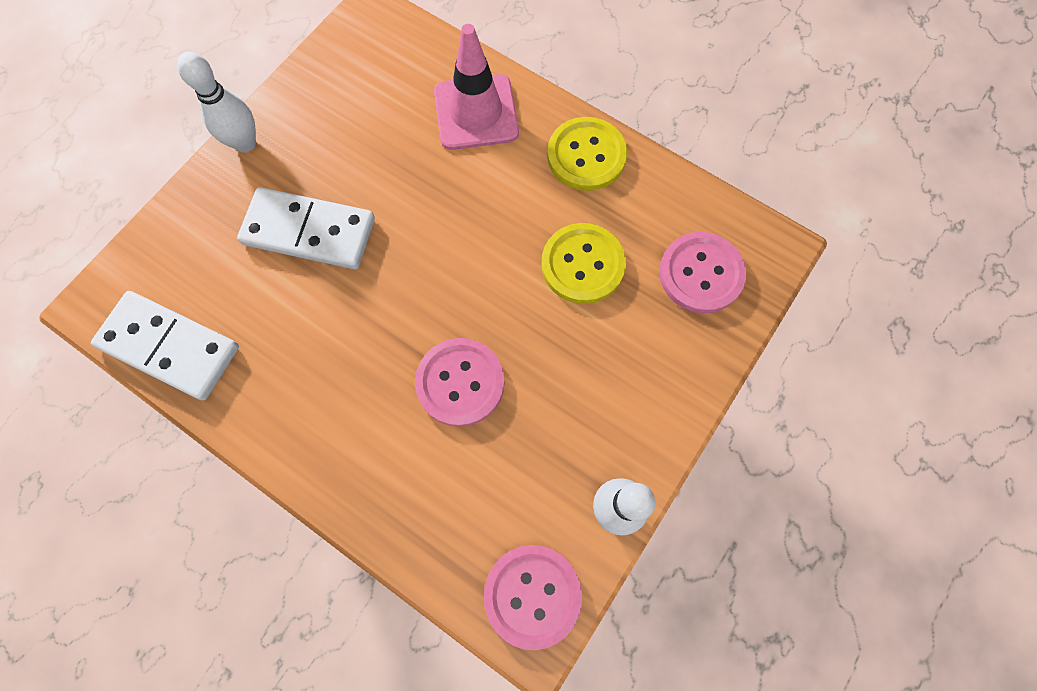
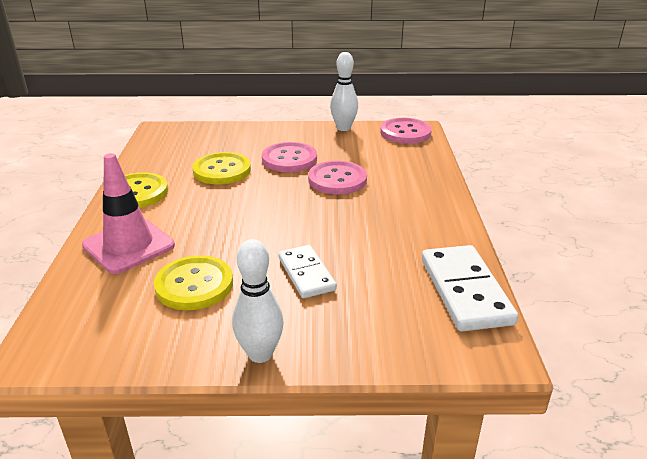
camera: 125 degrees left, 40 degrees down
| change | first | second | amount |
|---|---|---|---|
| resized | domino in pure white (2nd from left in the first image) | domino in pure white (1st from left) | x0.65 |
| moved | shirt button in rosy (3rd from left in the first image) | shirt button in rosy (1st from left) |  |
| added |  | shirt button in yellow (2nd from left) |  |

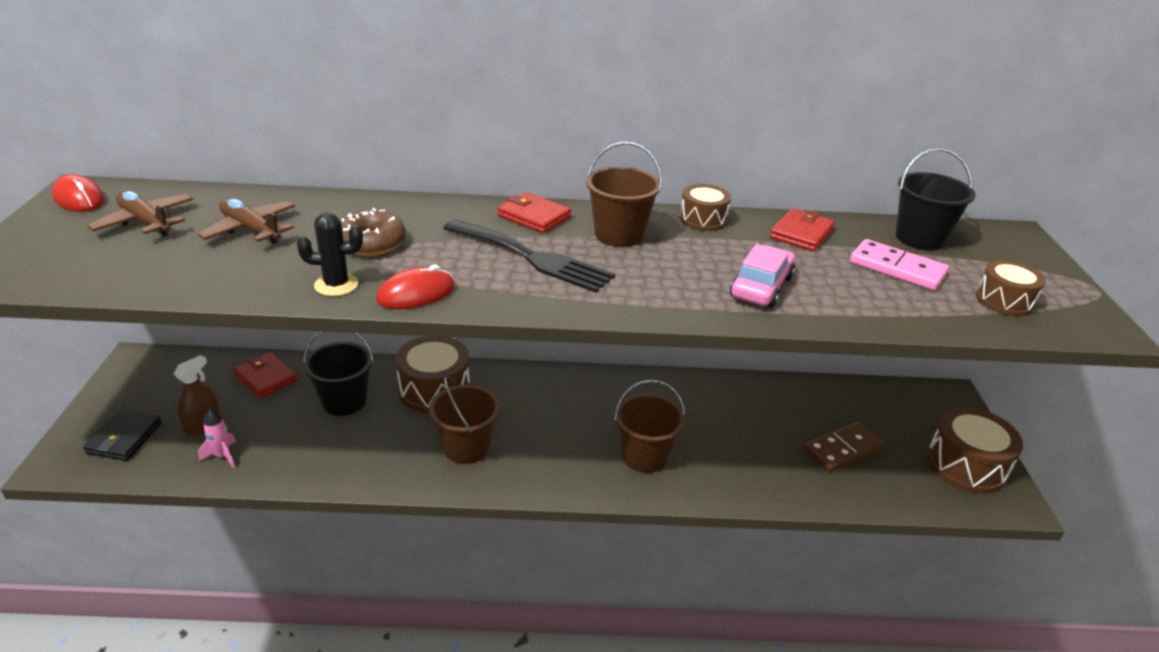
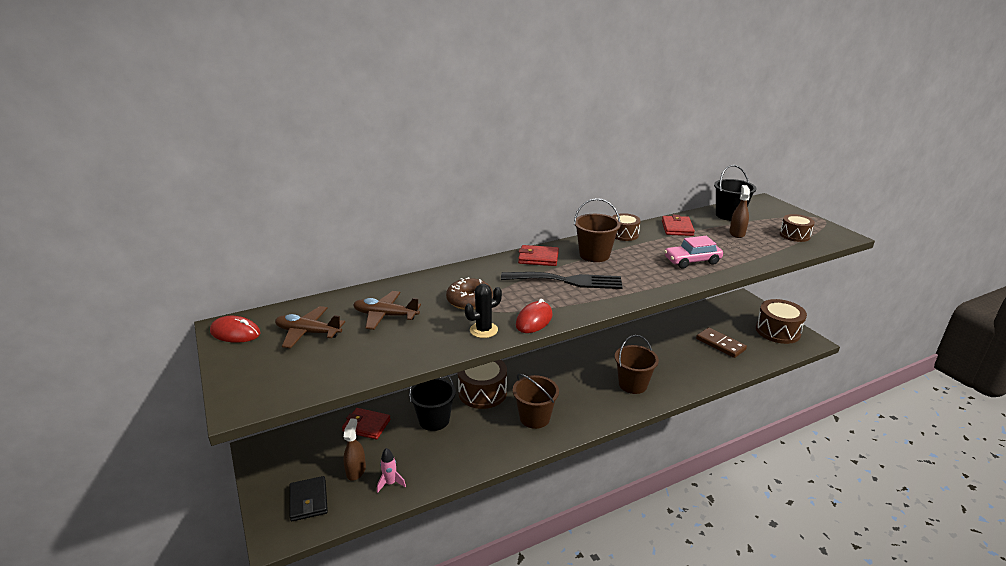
camera: 25 degrees left, 5 degrees down
| change | first | second | amount |
|---|---|---|---|
| replaced | domino in rosy | sprayer in russet (2nd from left) |  |
| turned | automobile in rosy |  | 105 degrees counterclockwise |
| turned | domino in russet |  | 75 degrees counterclockwise |

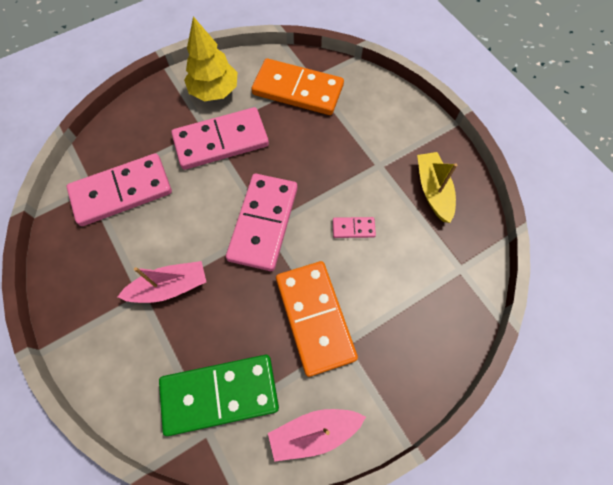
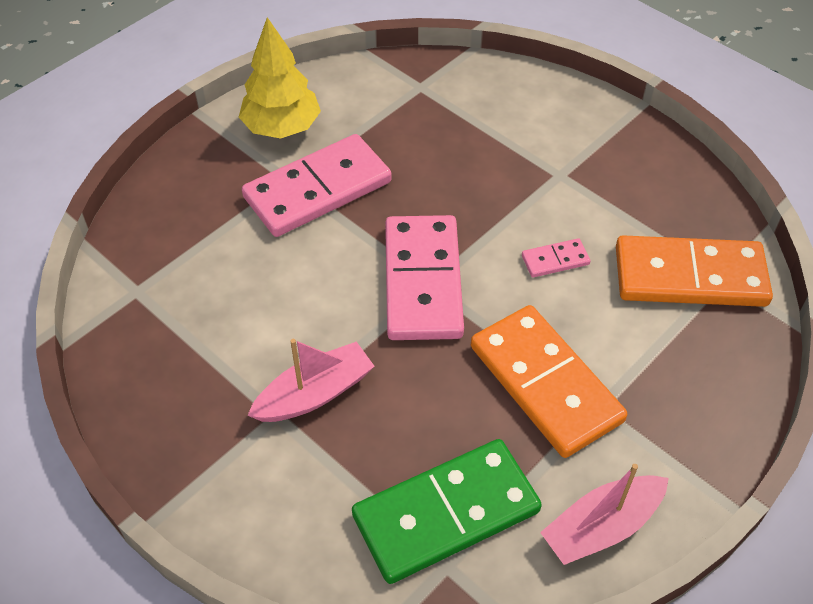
camera: 15 degrees left, 15 degrees down
| change | first | second | amount |
|---|---|---|---|
| moved | domino in bright orange (1st from left in the first image) | domino in bright orange (2nd from left) |  |
| removed | toy boat in yellow |  |  |
| removed | domino in rosy (1st from left) |  |  |

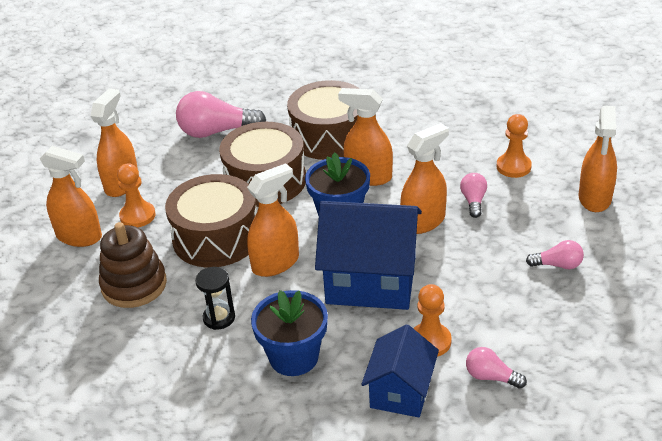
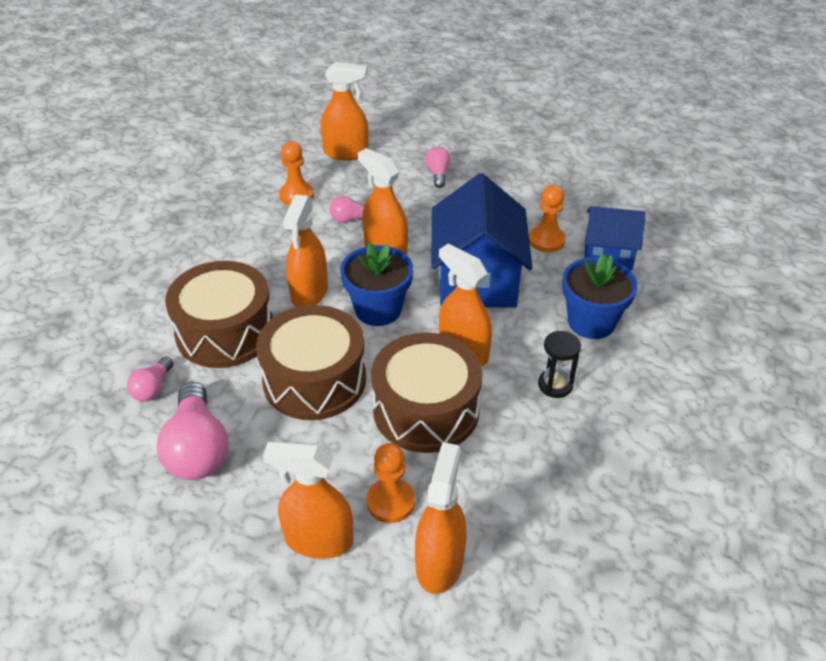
camera: 100 degrees left, 5 degrees up
| change | first | second | amount |
|---|---|---|---|
| removed | ring stacker in russet |  |  |
| moved | light bulb in rosy (3rd from left in the first image) | light bulb in rosy (1st from left) |  |

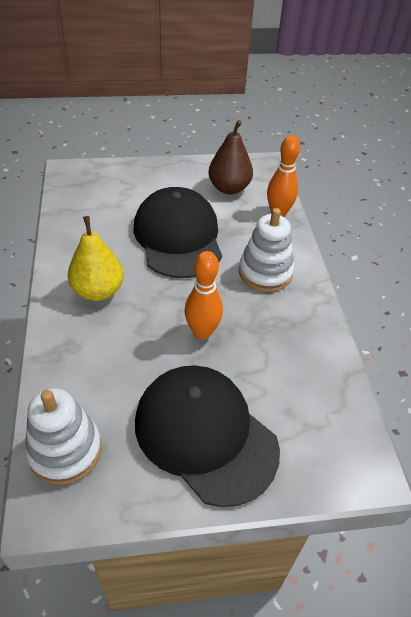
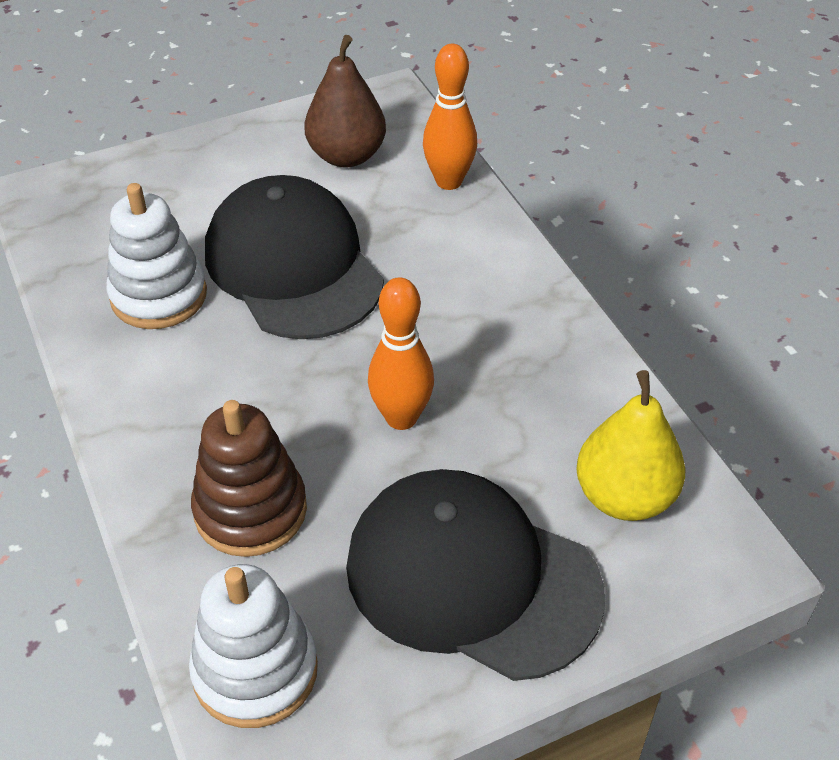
camera: 15 degrees left, 0 degrees up
| change | first | second | amount |
|---|---|---|---|
| moved | ring stacker in pure white (2nd from left in the first image) | ring stacker in pure white (1st from left) |  |
| moved | pear fruit in yellow |  |  |
| added |  | ring stacker in russet |  |

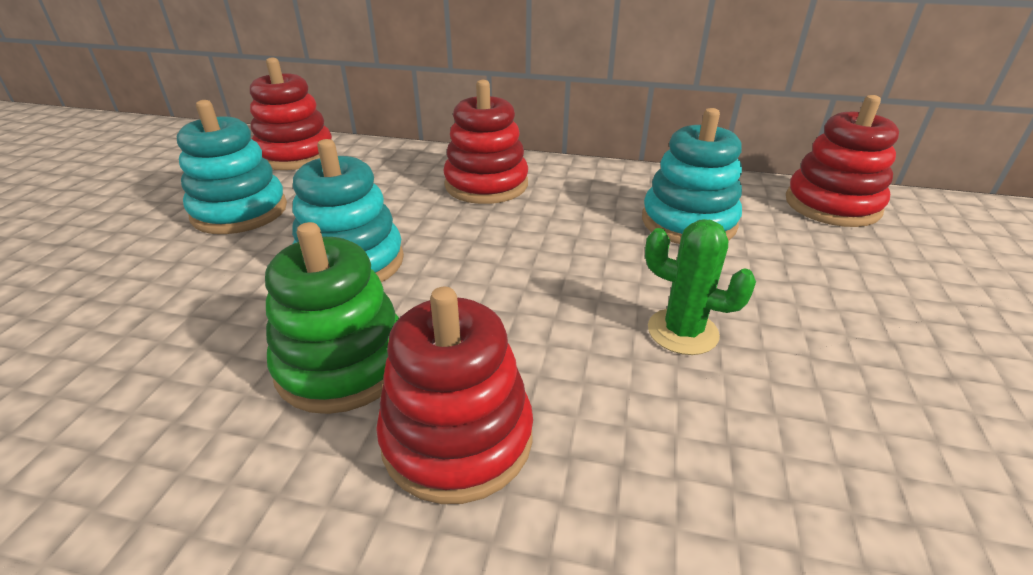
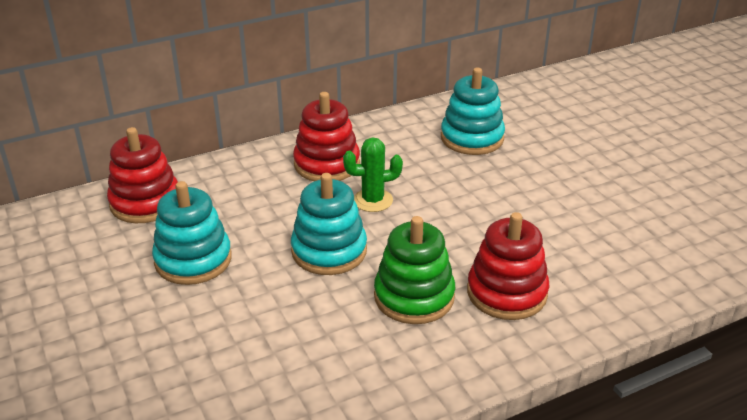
camera: 40 degrees left, 0 degrees up
| change | first | second | amount |
|---|---|---|---|
| removed | ring stacker in crimson (4th from left) |  |  |
| moved | cactus in leaf-green |  |  |

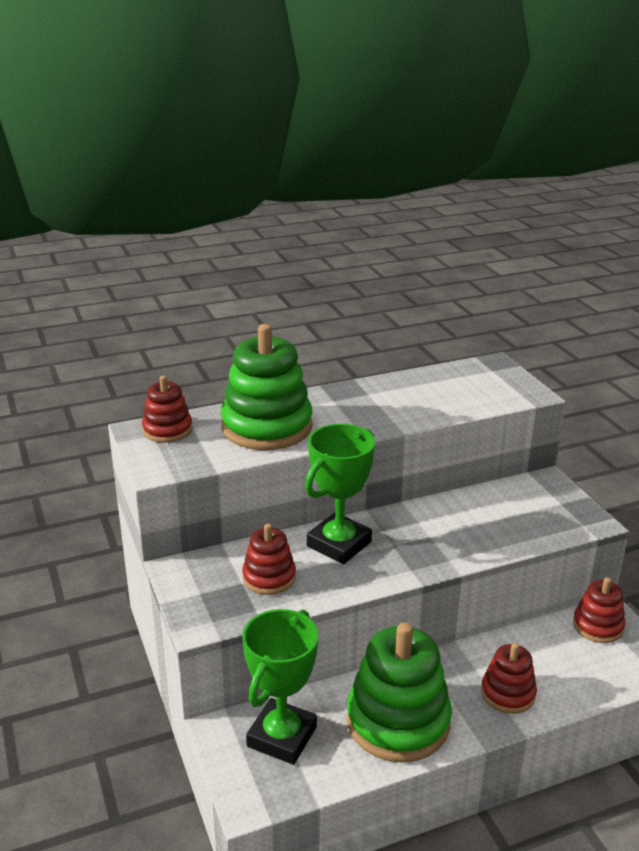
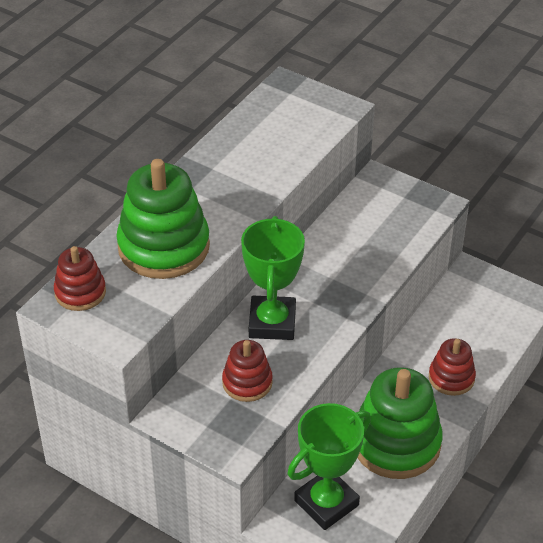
camera: 35 degrees left, 15 degrees up
| change | first | second | amount |
|---|---|---|---|
| removed | ring stacker in crimson (4th from left) |  |  |
| turned | prize cup in leaf-green (1st from left in the first image) | prize cup in leaf-green (2nd from left) | 60 degrees clockwise |

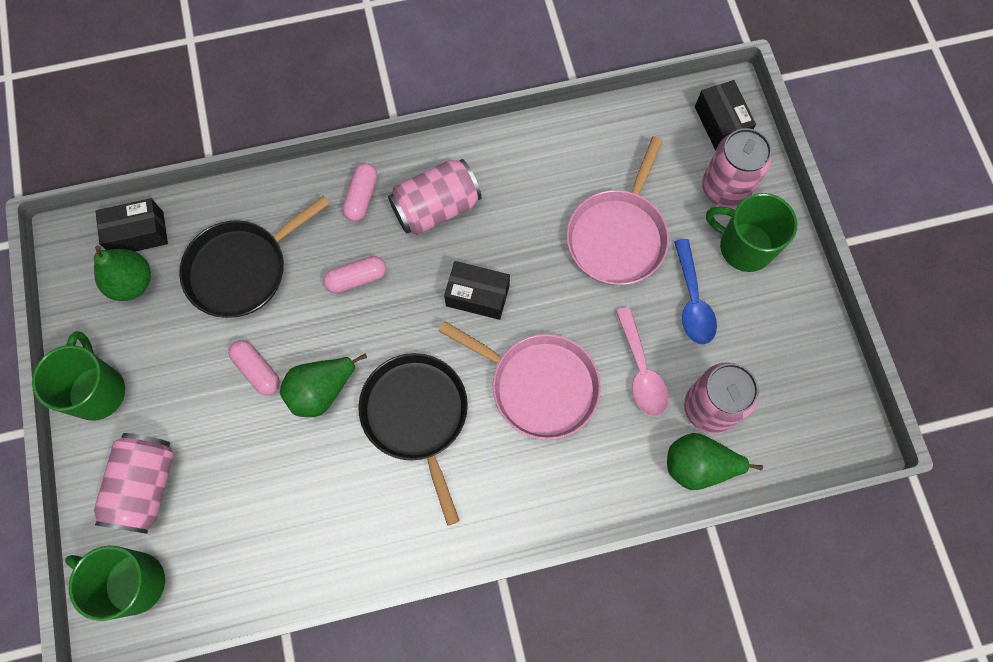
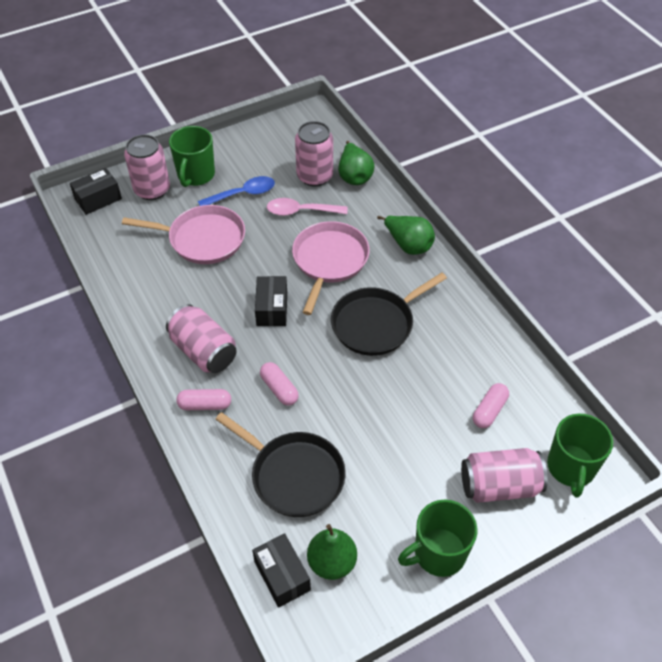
camera: 105 degrees left, 20 degrees down
| change | first | second | amount |
|---|---|---|---|
| turned | tablespoon in rosy |  | 150 degrees counterclockwise |
| moved | capsule in rosy (1st from left in the first image) | capsule in rosy (3rd from left) |  |
| moved | pear fruit in leaf-green (2nd from left in the first image) | pear fruit in leaf-green (3rd from left) |  |

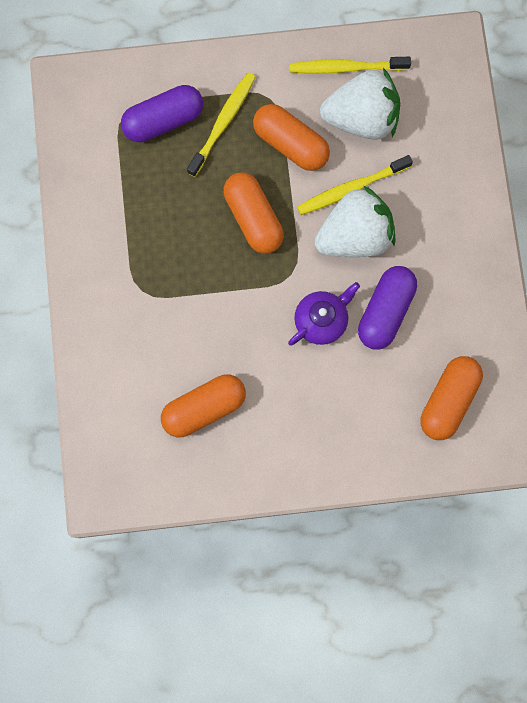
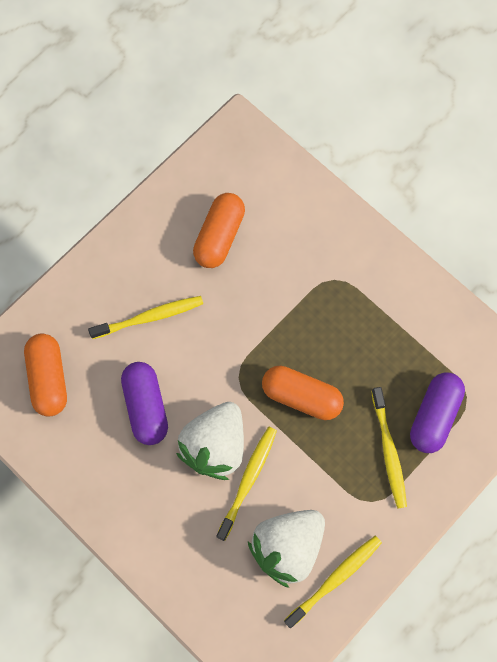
camera: 140 degrees right, 5 degrees down
| change | first | second | amount |
|---|---|---|---|
| removed | capsule in bright orange (3rd from left) |  |  |
| removed | china teapot in violet |  |  |
| added |  | dental brush in yellow (1st from left) |  |

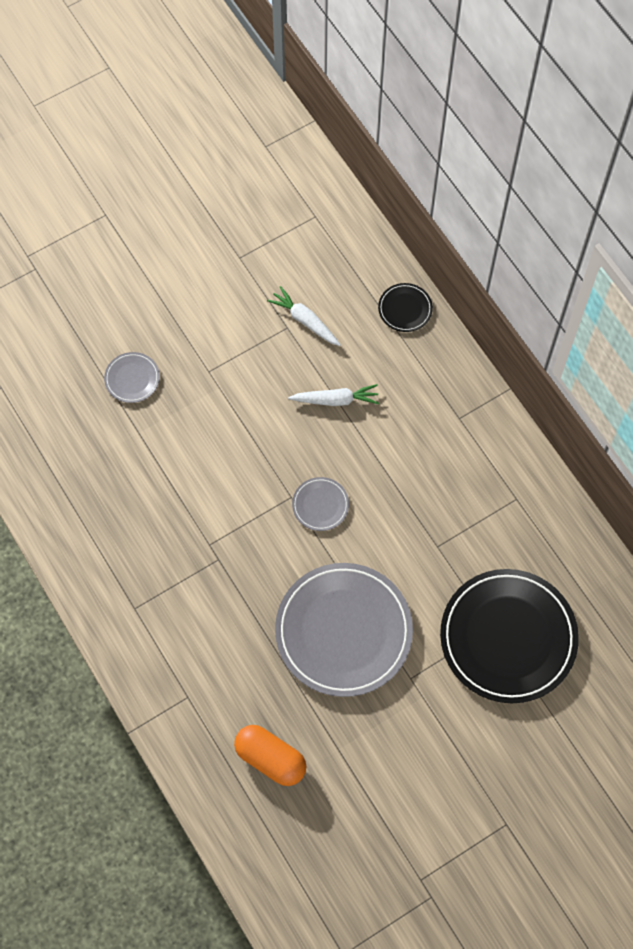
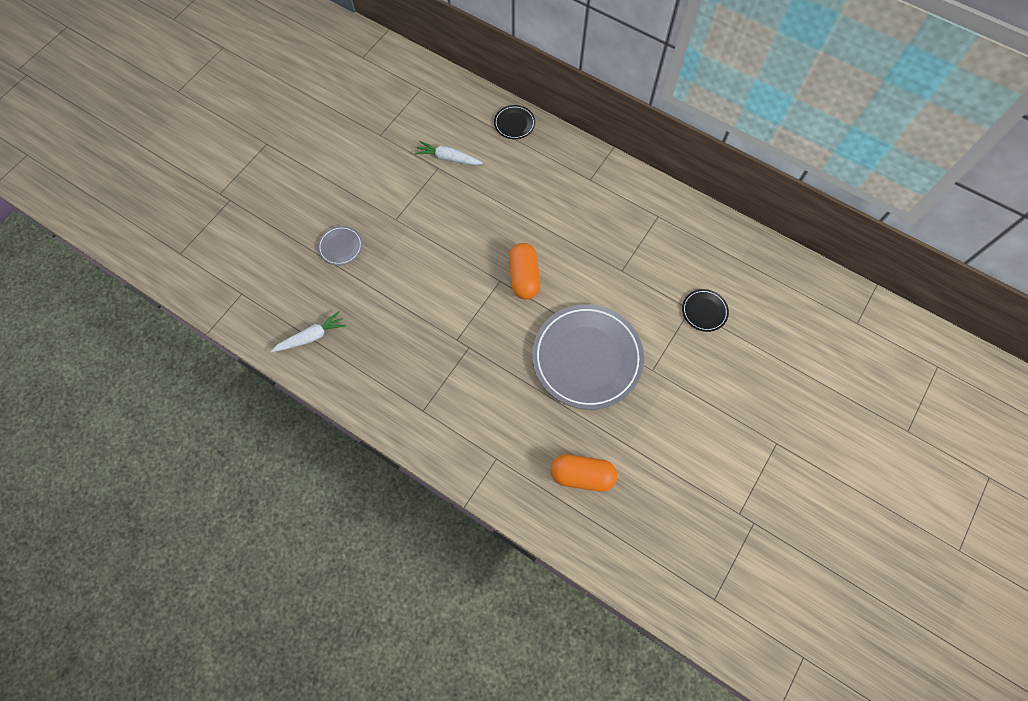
camera: 25 degrees left, 0 degrees up
| change | first | second | amount |
|---|---|---|---|
| moved | toy carrot in pure white (2nd from left in the first image) | toy carrot in pure white (1st from left) |  |
| replaced | plate in ash-grey (2nd from left) | capsule in bright orange (1st from left) |  |
| resized | plate in jet-black (2nd from left) |  | x0.43 |

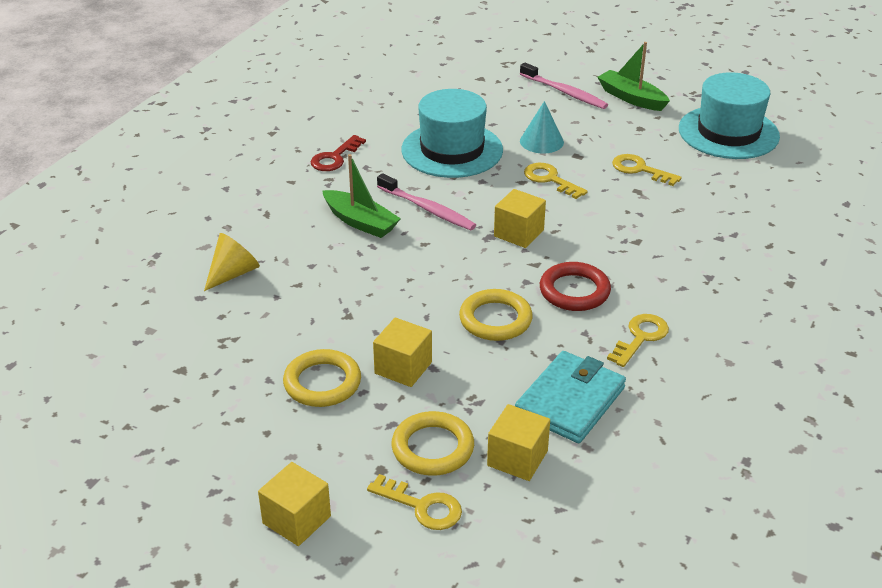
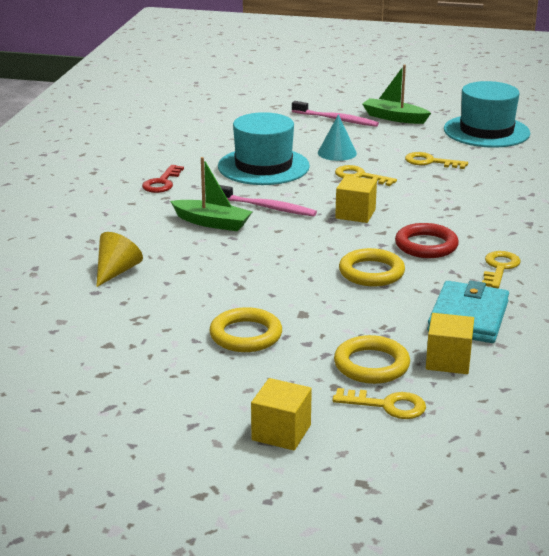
camera: 15 degrees left, 10 degrees down
| change | first | second | amount |
|---|---|---|---|
| removed | solid cube in yellow (2nd from left) |  |  |

